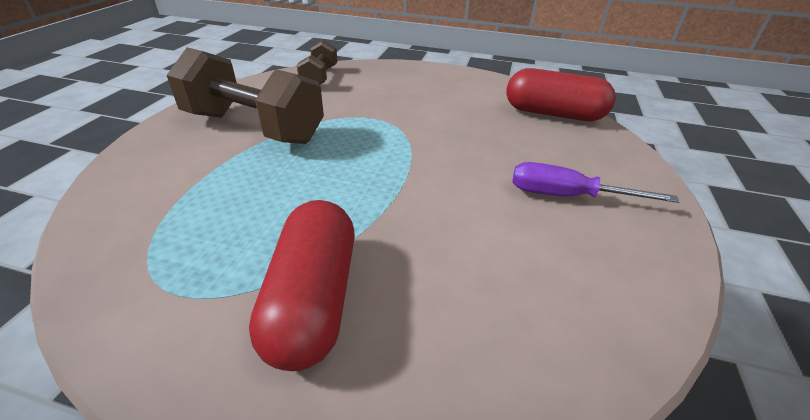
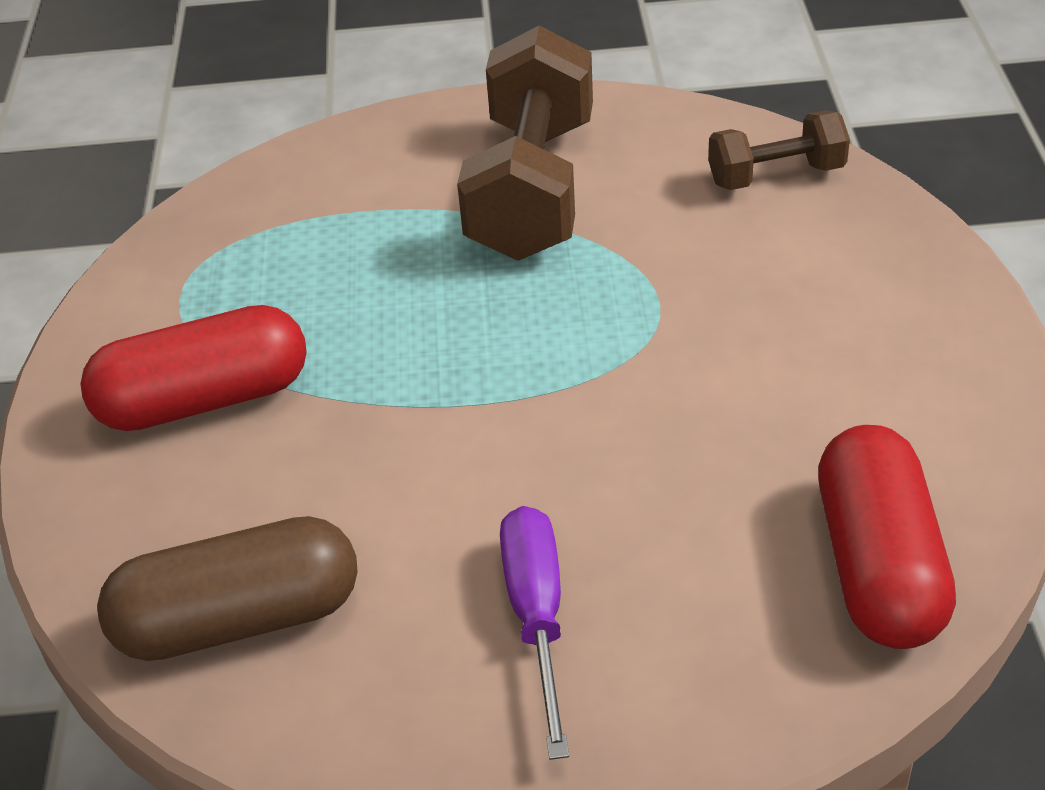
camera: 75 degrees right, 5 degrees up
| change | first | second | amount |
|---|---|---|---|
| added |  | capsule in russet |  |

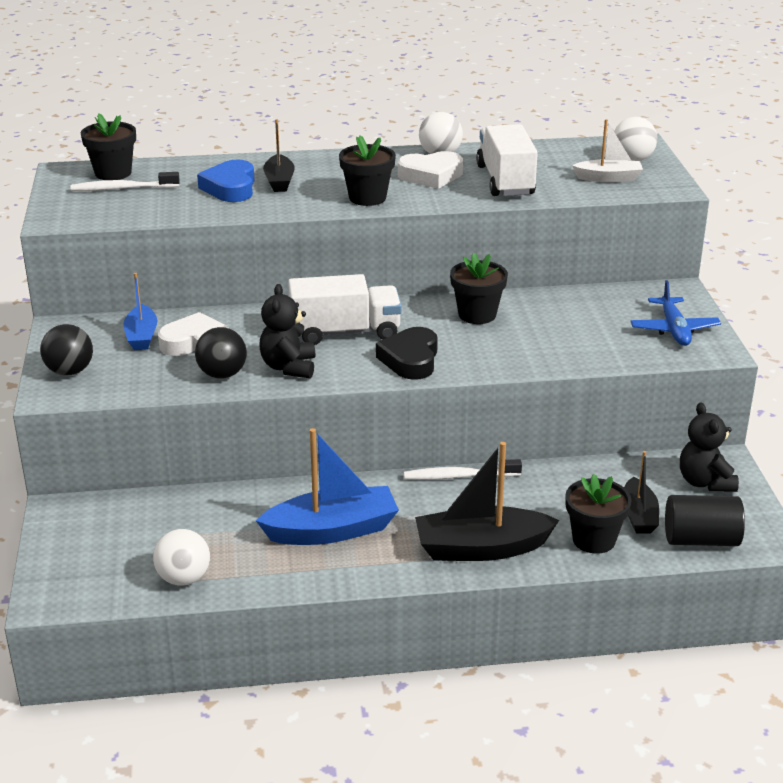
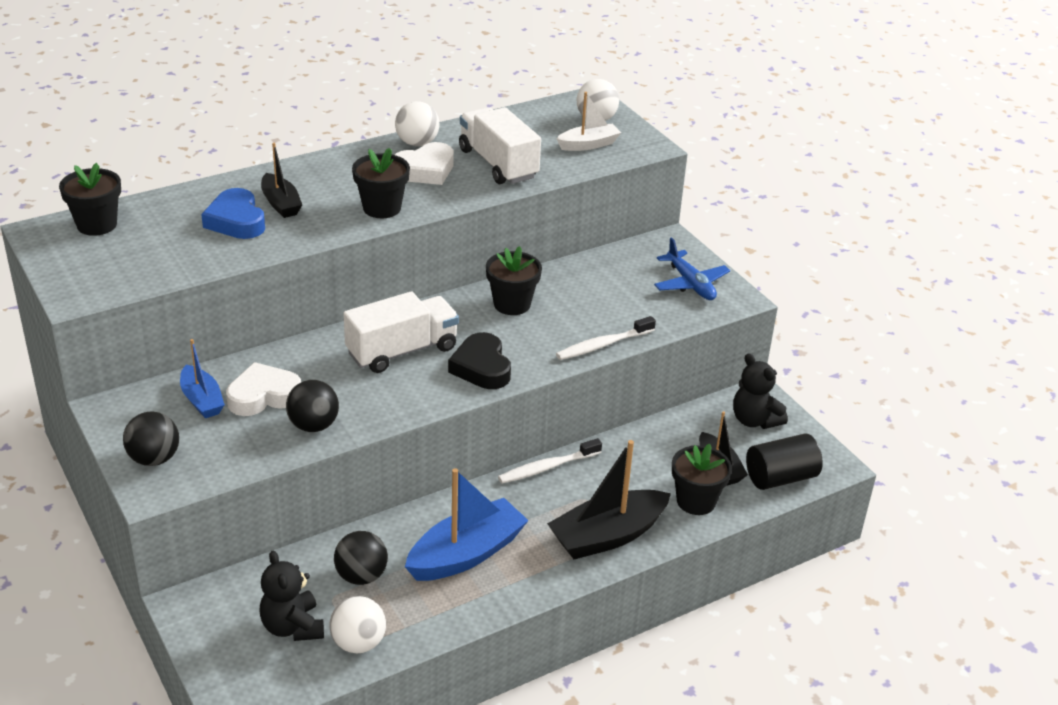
camera: 25 degrees left, 5 degrees up
| change | first | second | amount |
|---|---|---|---|
| moved | dental brush in pure white (1st from left in the first image) | dental brush in pure white (2nd from left) |  |
| moved | stuffed bear in jet-black (1st from left) |  |  |
| added |  | ball in jet-black (3rd from left) |  |

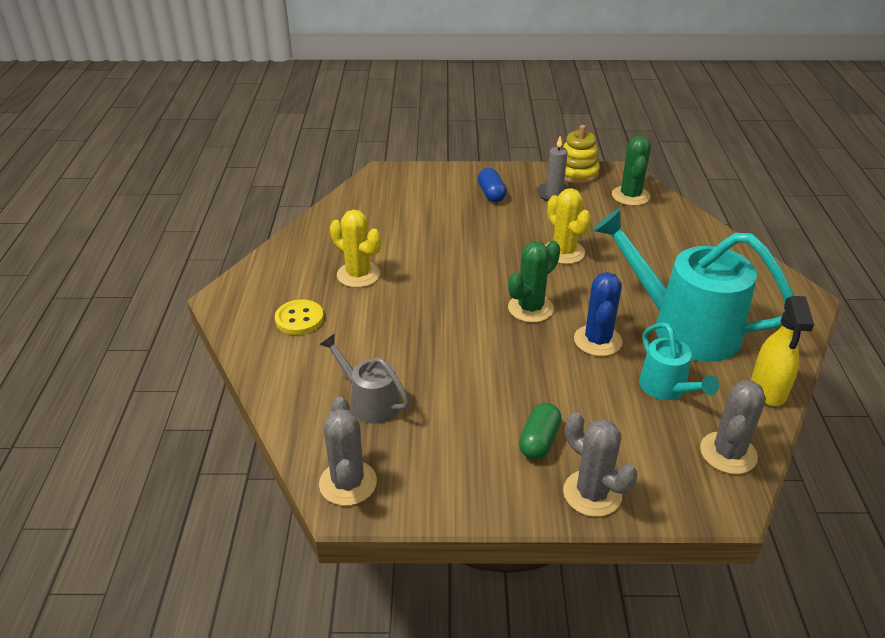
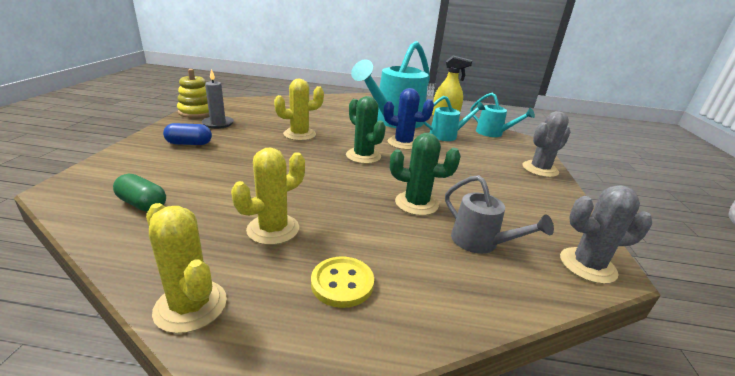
camera: 85 degrees left, 10 degrees down
| change | first | second | amount |
|---|---|---|---|
| moved | cactus in leaf-green (2nd from left) |  |  |
| turned | watering can in ash-grey |  | 90 degrees counterclockwise |
| replaced | cactus in ash-grey (3rd from left) | watering can in aqua (3rd from left) |  |
| moved | capsule in leaf-green |  |  |
| added |  | cactus in yellow (1st from left) |  |

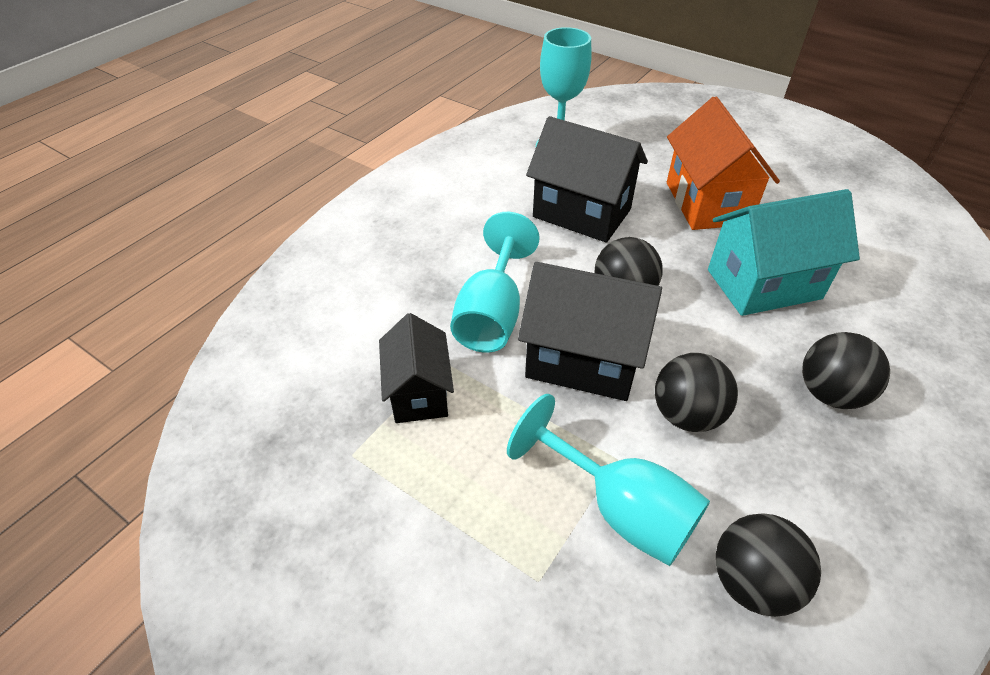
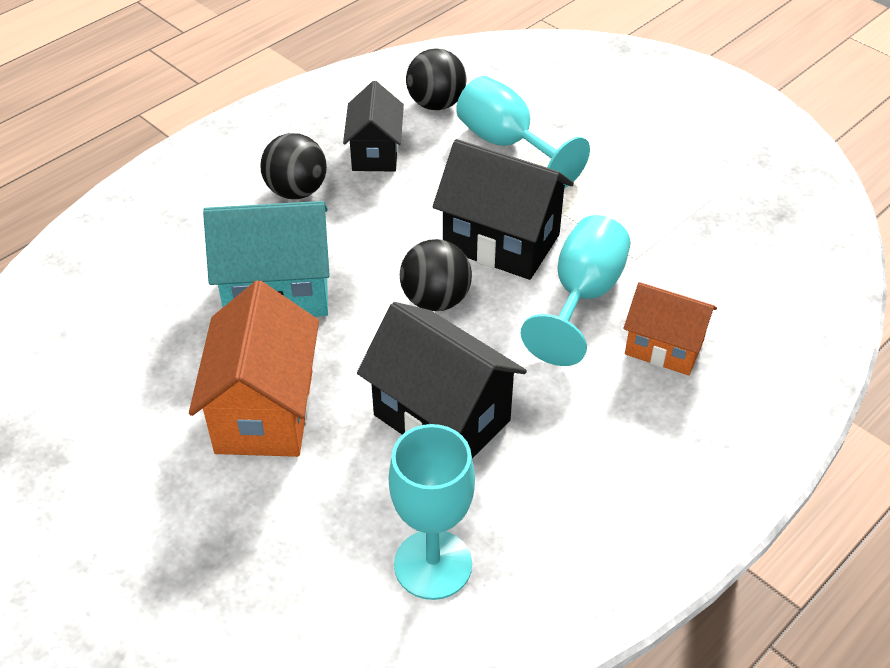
camera: 170 degrees left, 0 degrees up
| change | first | second | amount |
|---|---|---|---|
| moved | cottage in jet-black (1st from left) |  |  |
| removed | ball in jet-black (2nd from left) |  |  |
| added |  | cottage in bright orange (2nd from left) |  |

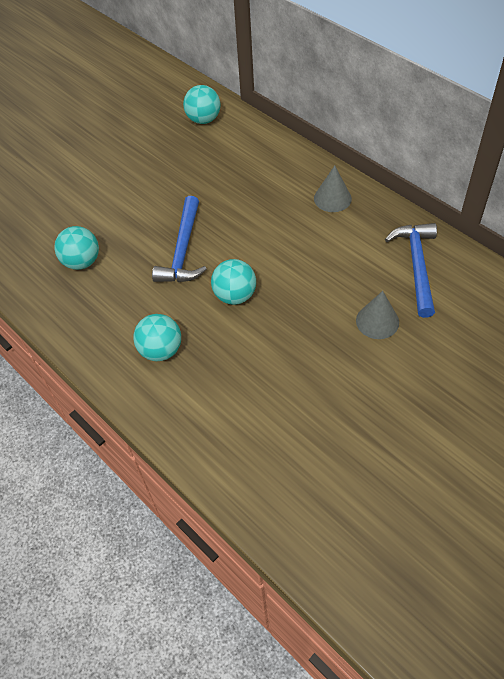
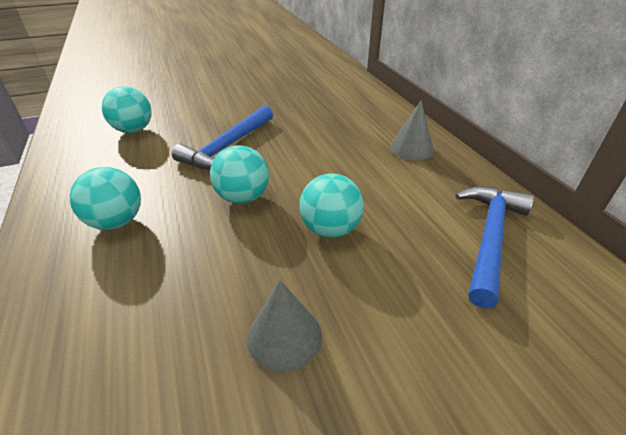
camera: 20 degrees right, 15 degrees down
| change | first | second | amount |
|---|---|---|---|
| moved | ball in aqua (3rd from left in the first image) | ball in aqua (4th from left) |  |
| moved | cone in ash-grey (2nd from left in the first image) | cone in ash-grey (1st from left) |  |

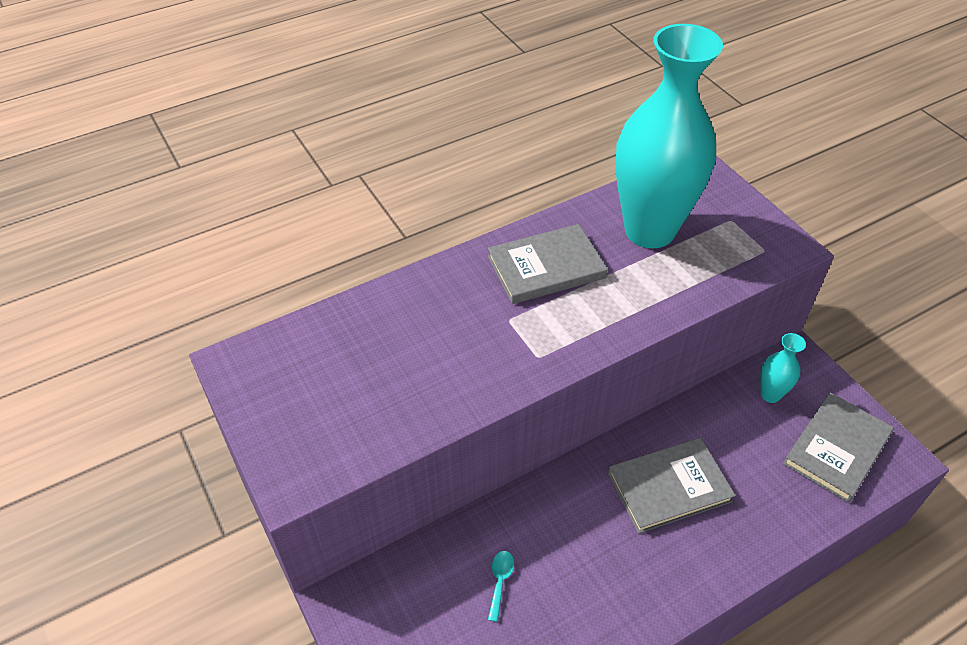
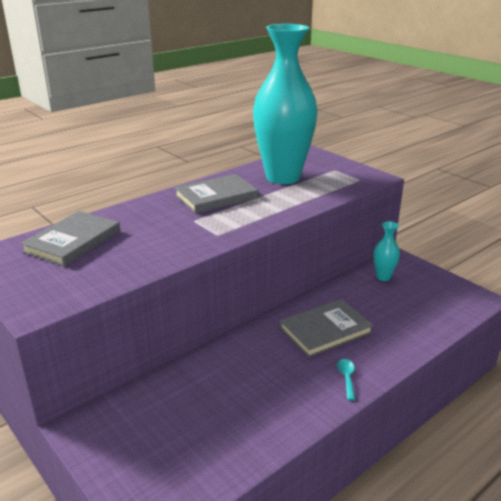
camera: 10 degrees left, 20 degrees down
| change | first | second | amount |
|---|---|---|---|
| moved | hardcover in ash-grey (3rd from left in the first image) | hardcover in ash-grey (1st from left) |  |
| moved | tablespoon in aqua |  |  |

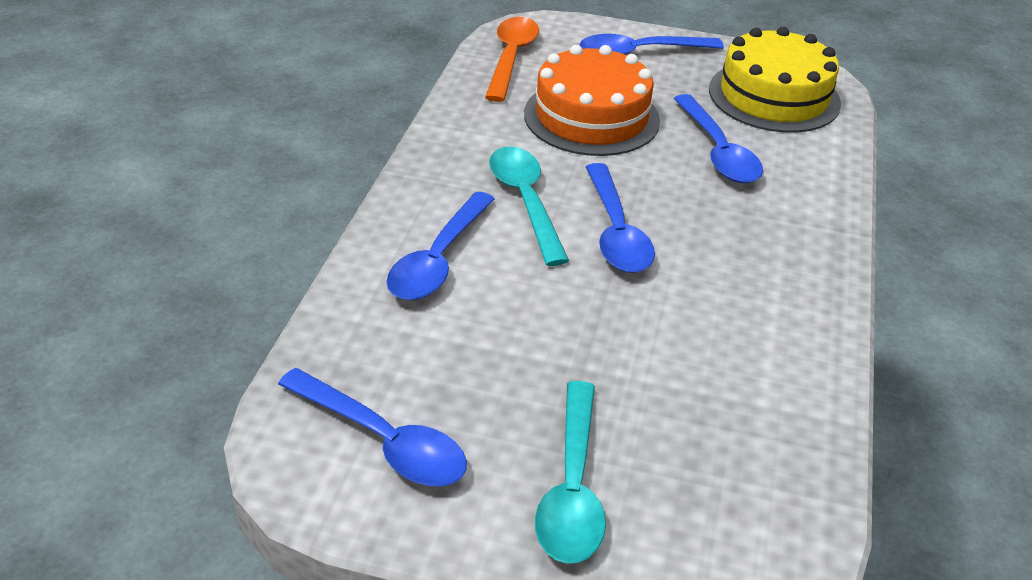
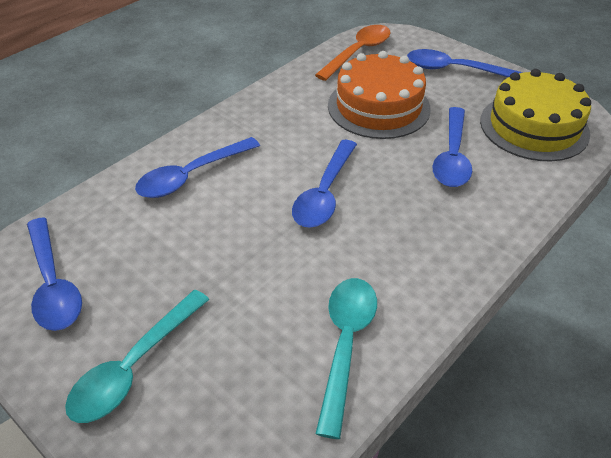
camera: 30 degrees right, 5 degrees up
| change | first | second | amount |
|---|---|---|---|
| moved | tablespoon in aqua (1st from left in the first image) | tablespoon in aqua (2nd from left) |  |

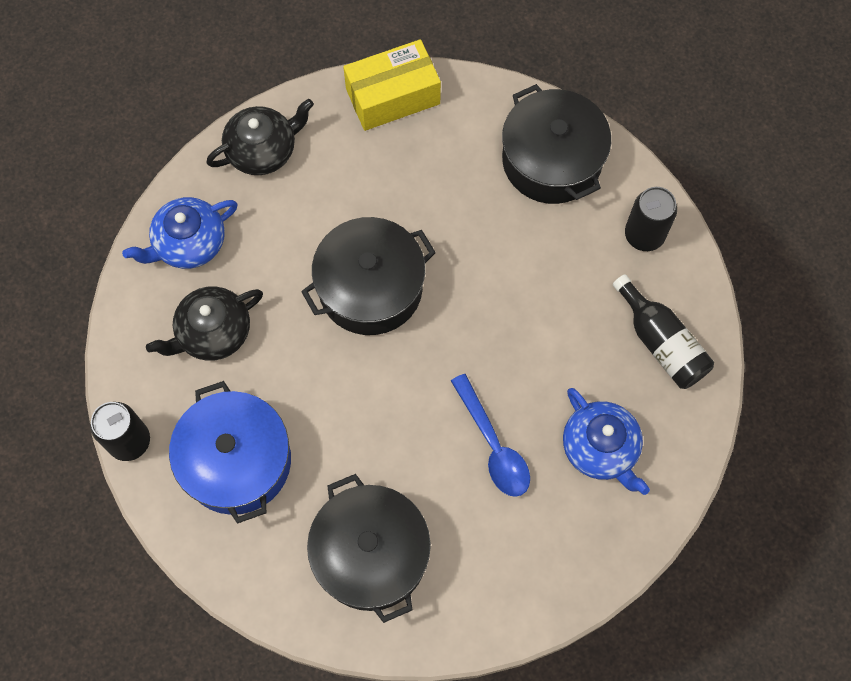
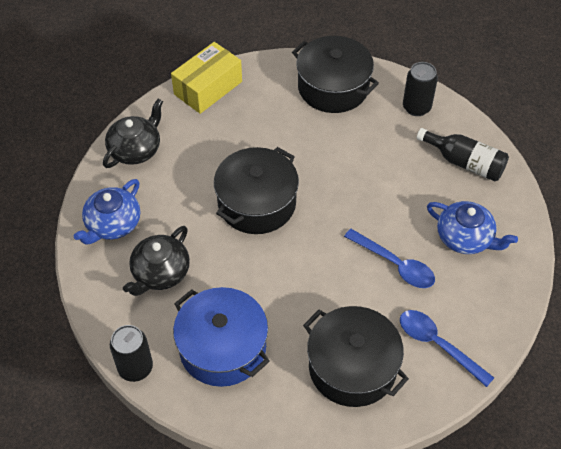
camera: 25 degrees left, 15 degrees down
| change | first | second | amount |
|---|---|---|---|
| added |  | tablespoon in cobalt (2nd from left) |  |

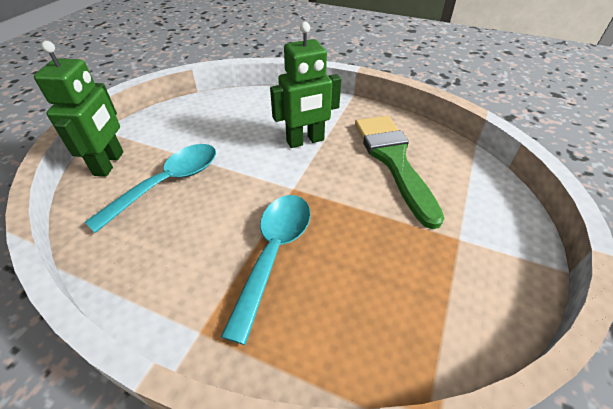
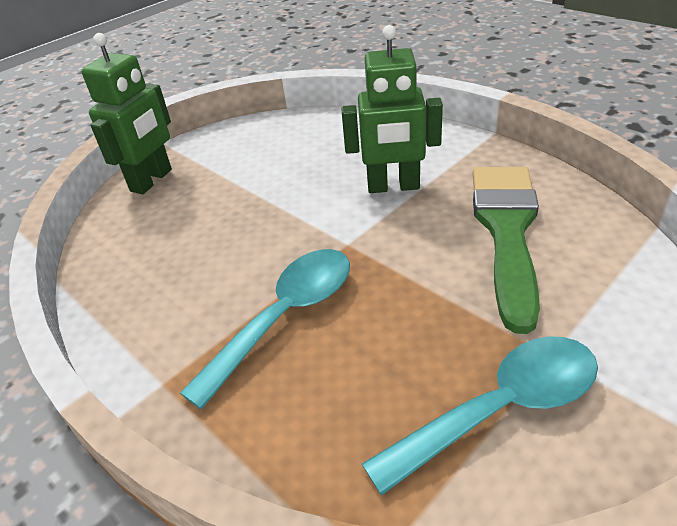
camera: 25 degrees right, 5 degrees down
| change | first | second | amount |
|---|---|---|---|
| moved | tablespoon in aqua (1st from left in the first image) | tablespoon in aqua (2nd from left) |  |

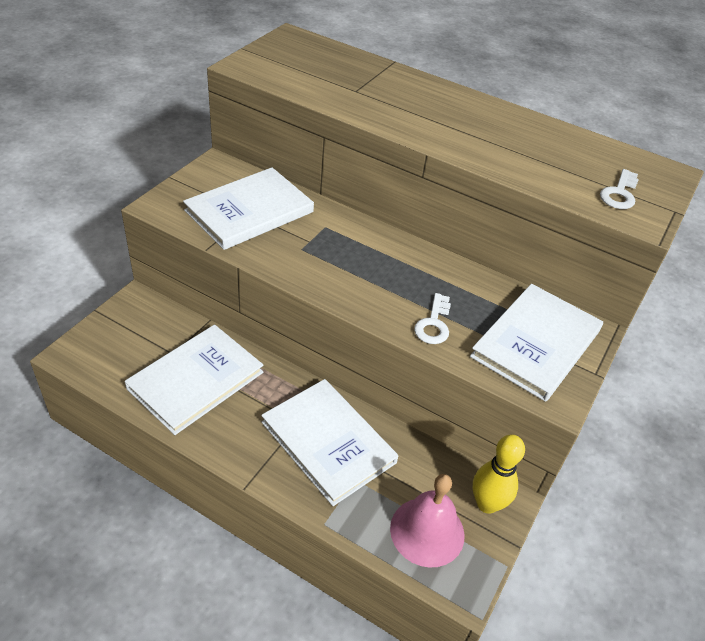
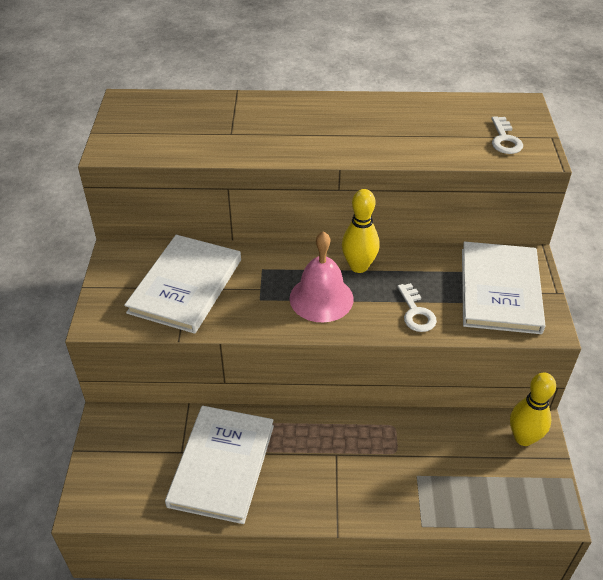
camera: 25 degrees left, 0 degrees up
| change | first | second | amount |
|---|---|---|---|
| removed | hardcover in pure white (3rd from left) |  |  |
| moved | school bell in rosy |  |  |
| added |  | bowling pin in yellow (1st from left) |  |

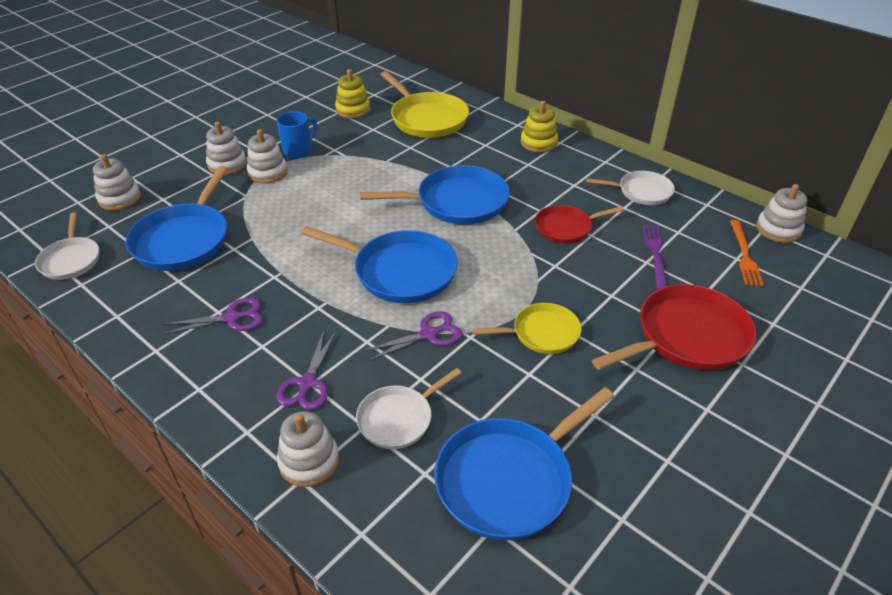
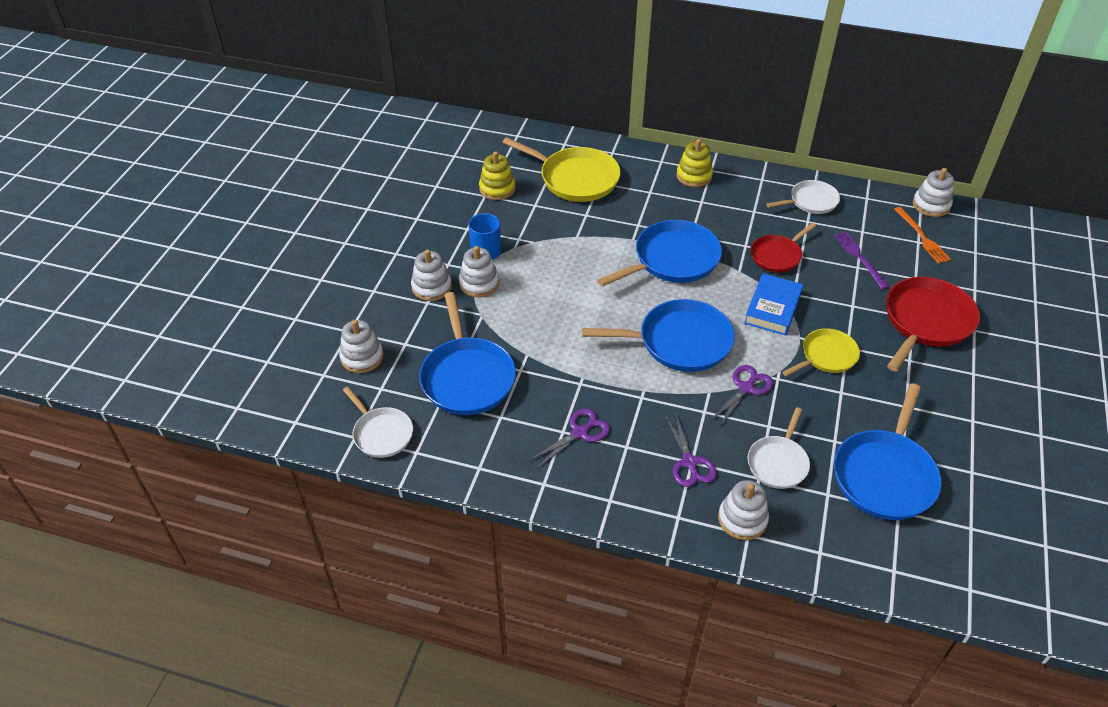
camera: 25 degrees left, 5 degrees up
| change | first | second | amount |
|---|---|---|---|
| added |  | hardcover in cobalt |  |

